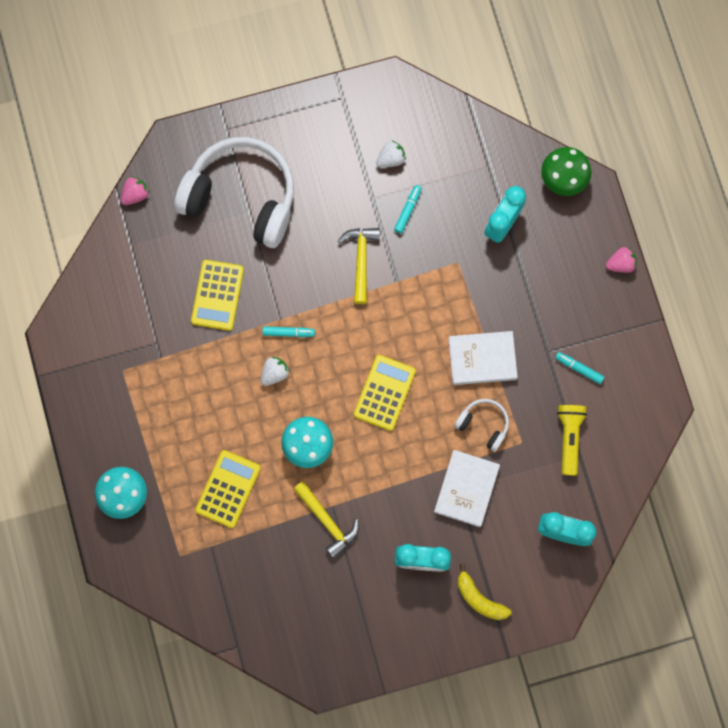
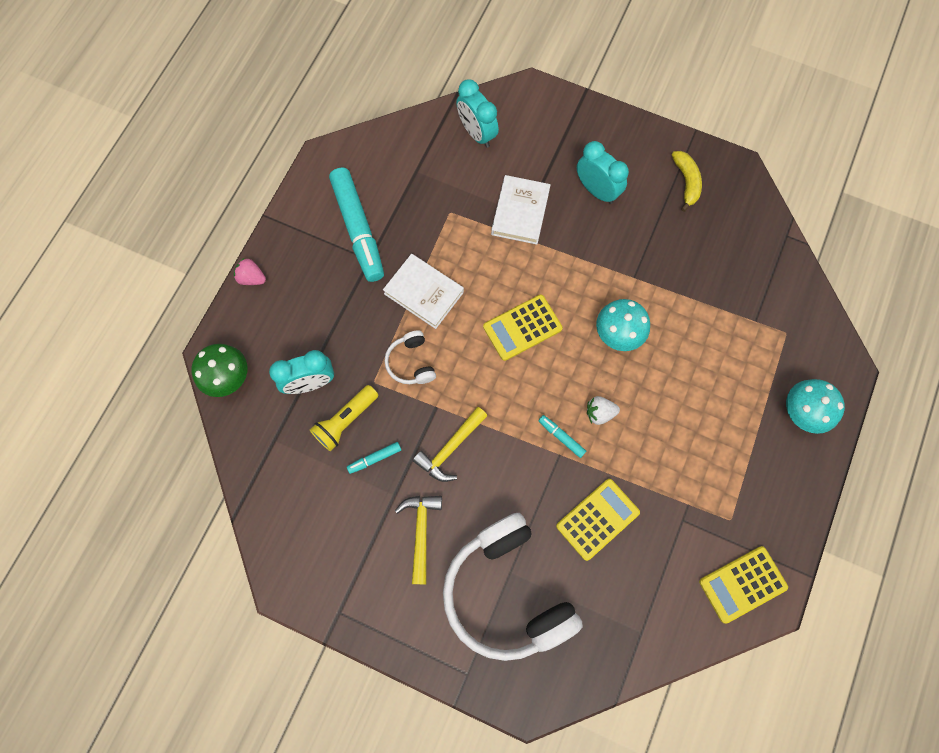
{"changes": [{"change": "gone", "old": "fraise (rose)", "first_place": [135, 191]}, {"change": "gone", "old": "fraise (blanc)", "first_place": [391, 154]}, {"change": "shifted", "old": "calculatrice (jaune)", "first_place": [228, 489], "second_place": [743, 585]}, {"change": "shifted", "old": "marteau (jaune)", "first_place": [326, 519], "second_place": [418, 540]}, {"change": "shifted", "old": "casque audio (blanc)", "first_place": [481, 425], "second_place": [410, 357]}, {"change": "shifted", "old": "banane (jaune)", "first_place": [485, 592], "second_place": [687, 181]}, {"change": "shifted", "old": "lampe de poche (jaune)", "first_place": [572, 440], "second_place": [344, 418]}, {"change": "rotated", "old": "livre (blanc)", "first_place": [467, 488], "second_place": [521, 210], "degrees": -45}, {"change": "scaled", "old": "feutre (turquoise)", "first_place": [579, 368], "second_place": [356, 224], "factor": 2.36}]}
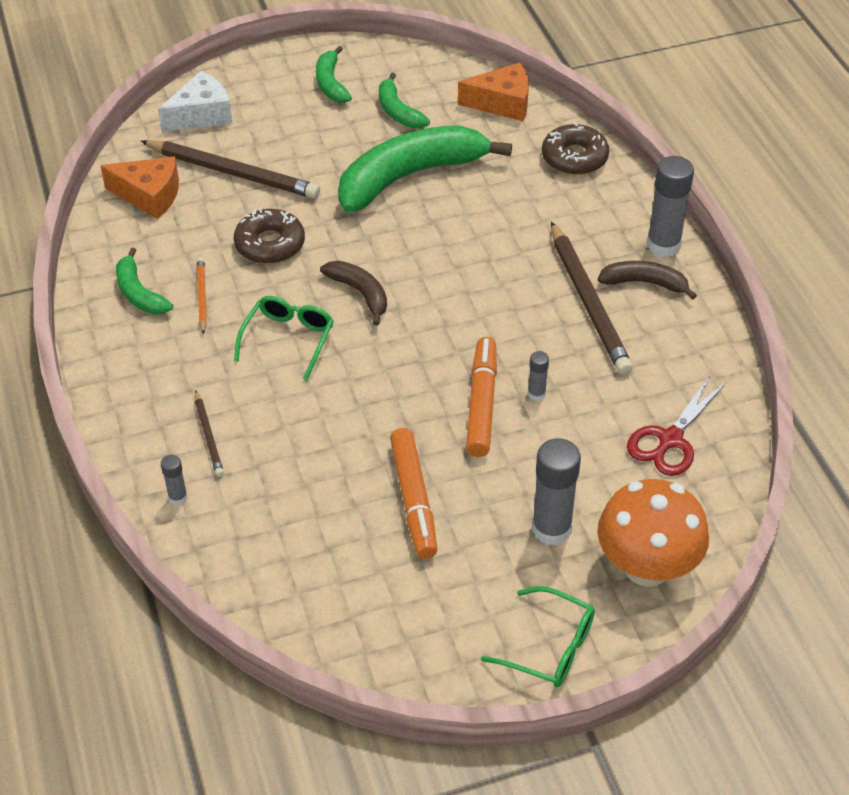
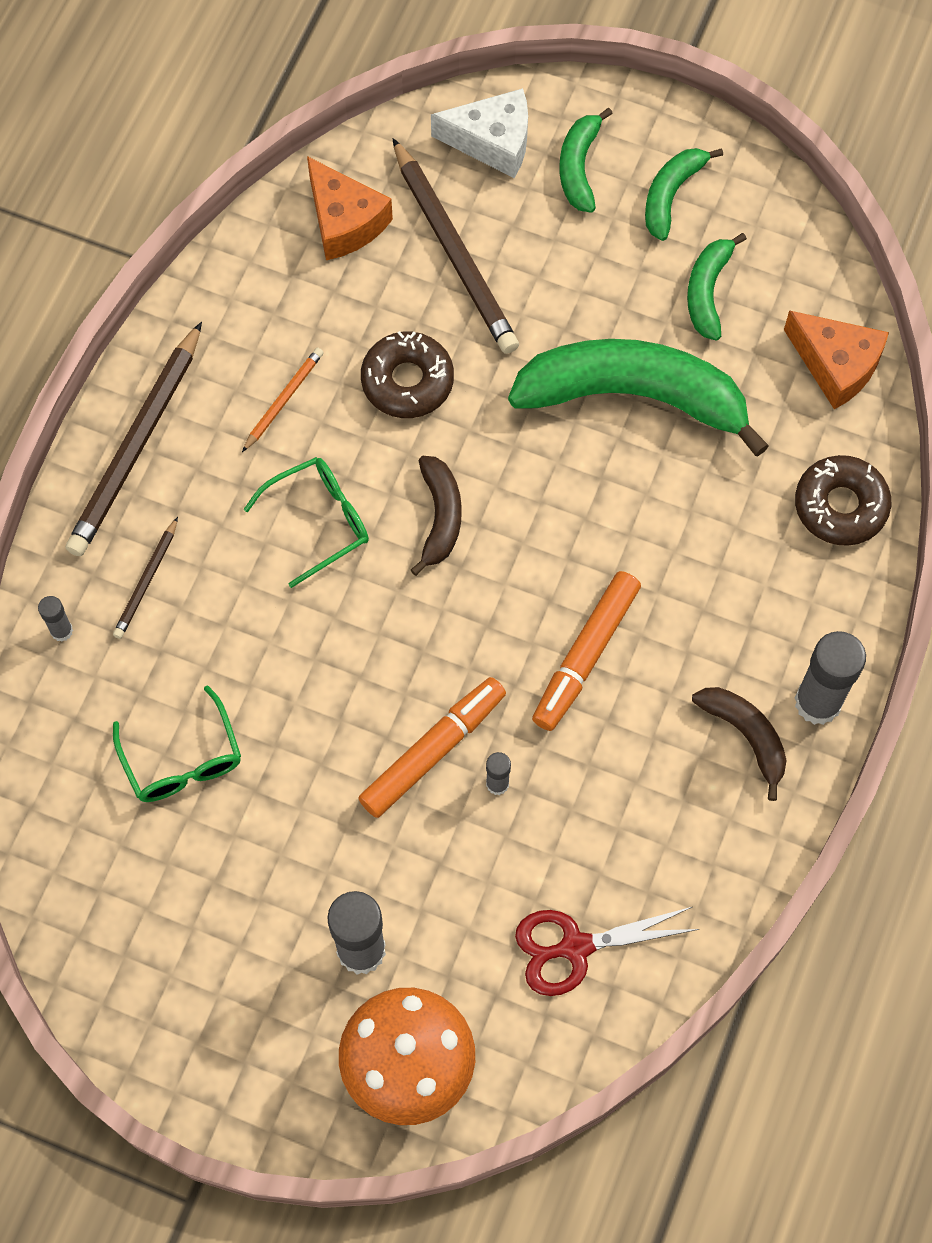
{"changes": [{"change": "shifted", "old": "banane (vert)", "first_place": [144, 280], "second_place": [586, 160]}, {"change": "shifted", "old": "feutre (orange)", "first_place": [414, 493], "second_place": [586, 651]}, {"change": "shifted", "old": "lunettes (vert)", "first_place": [538, 636], "second_place": [177, 743]}, {"change": "shifted", "old": "crayon (marron)", "first_place": [592, 298], "second_place": [134, 439]}]}
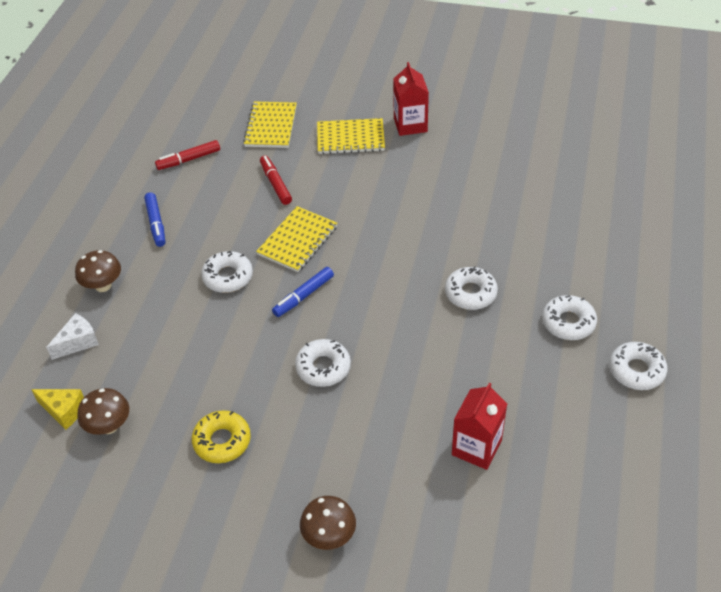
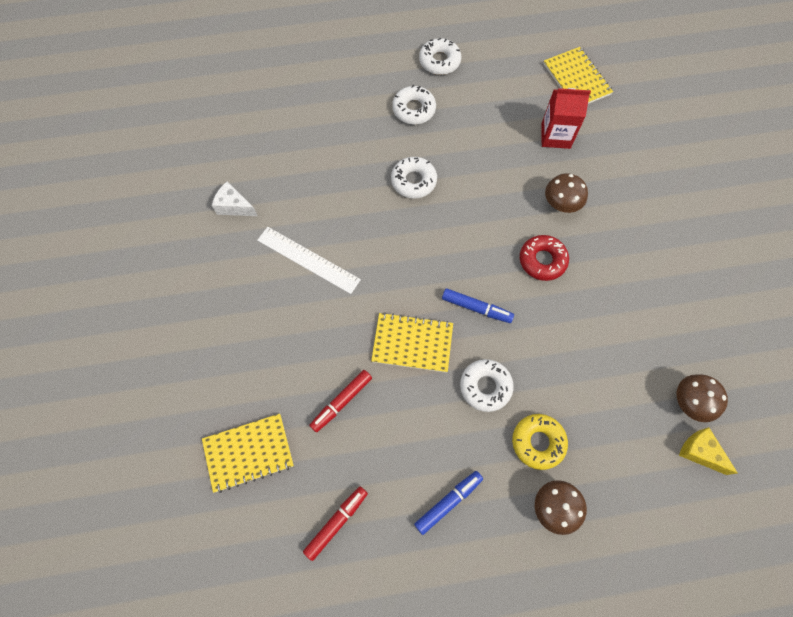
{"changes": [{"change": "gone", "old": "brique de lait (rouge)", "first_place": [411, 99]}, {"change": "new", "new": "règle (blanc)", "second_place": [309, 260]}, {"change": "shifted", "old": "fromage (blanc)", "first_place": [72, 336], "second_place": [234, 199]}, {"change": "shifted", "old": "beignet (jaune)", "first_place": [221, 436], "second_place": [540, 442]}, {"change": "shifted", "old": "champignon (marron)", "first_place": [328, 523], "second_place": [566, 193]}, {"change": "shifted", "old": "carnet (jaune)", "first_place": [351, 136], "second_place": [578, 75]}, {"change": "repainted", "old": "beignet (blanc)", "new": "beignet (rouge)", "first_place": [323, 363], "second_place": [544, 258]}, {"change": "rotated", "old": "fromage (jaune)", "first_place": [57, 409], "second_place": [708, 451], "degrees": -45}, {"change": "rotated", "old": "feutre (rouge)", "first_place": [187, 155], "second_place": [335, 523], "degrees": -90}]}
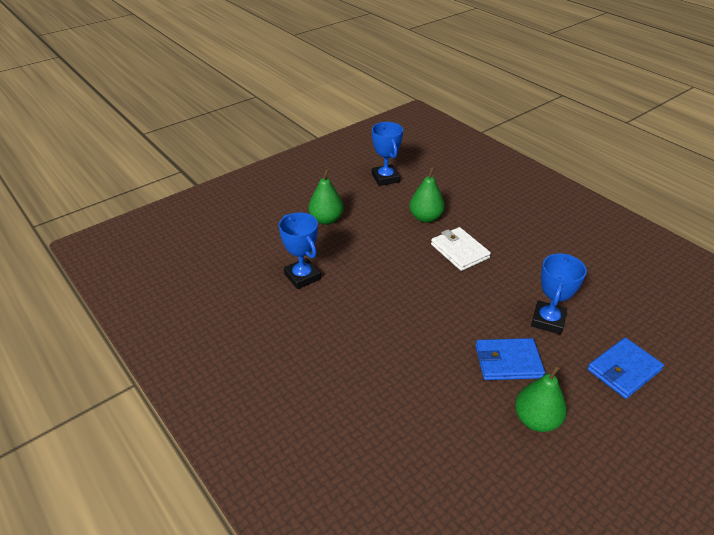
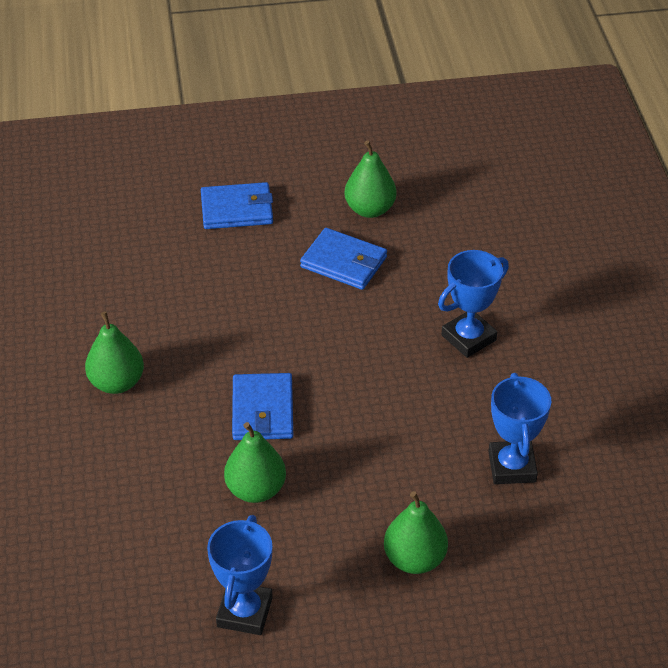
{"changes": [{"change": "new", "new": "poire (vert)", "second_place": [114, 352]}, {"change": "shifted", "old": "trophée (bleu)", "first_place": [559, 294], "second_place": [473, 304]}, {"change": "repainted", "old": "portefeuille (blanc)", "new": "portefeuille (bleu)", "first_place": [461, 249], "second_place": [262, 406]}]}
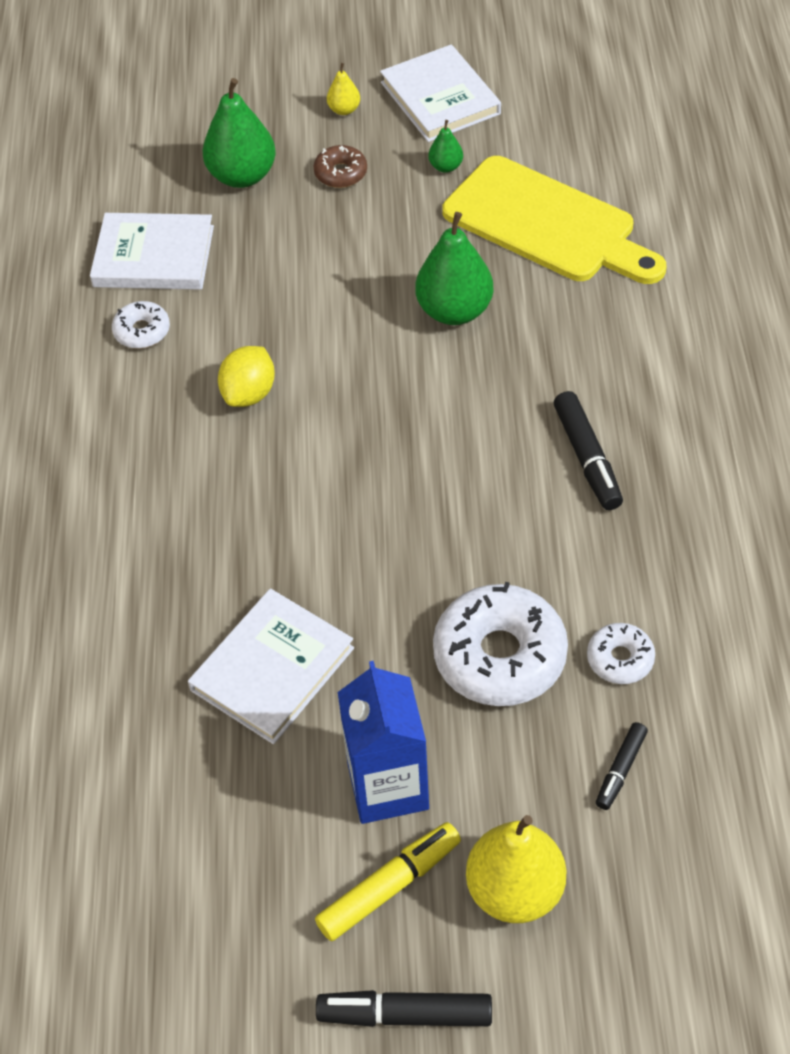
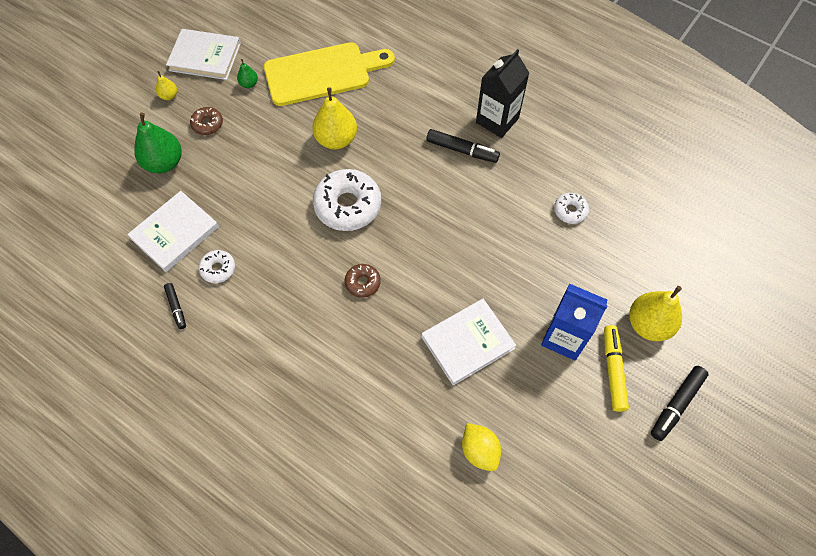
{"changes": [{"change": "new", "new": "beignet (marron)", "second_place": [363, 281]}, {"change": "new", "new": "brique de lait (noir)", "second_place": [502, 93]}, {"change": "shifted", "old": "citron (jaune)", "first_place": [246, 376], "second_place": [481, 447]}, {"change": "shifted", "old": "beignet (blanc)", "first_place": [500, 644], "second_place": [347, 200]}, {"change": "shifted", "old": "feutre (noir)", "first_place": [622, 766], "second_place": [175, 306]}, {"change": "repainted", "old": "poire (vert)", "new": "poire (jaune)", "first_place": [454, 268], "second_place": [334, 118]}, {"change": "rotated", "old": "livre (blanc)", "first_place": [271, 666], "second_place": [469, 342], "degrees": 75}]}
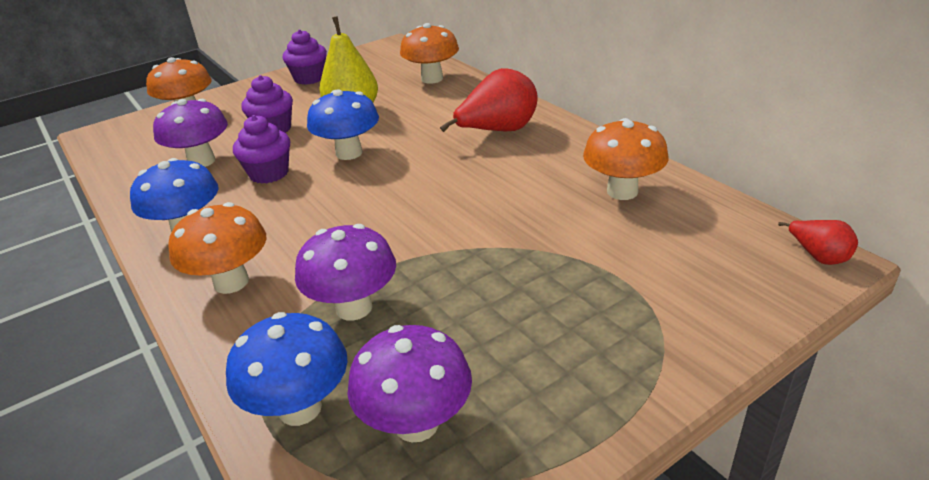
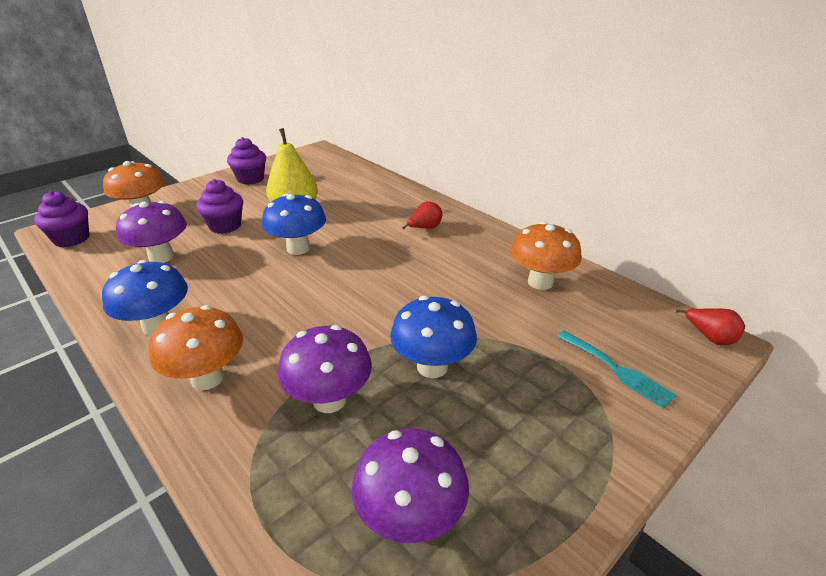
{"changes": [{"change": "gone", "old": "champignon (orange)", "first_place": [429, 53]}, {"change": "new", "new": "fourchette (turquoise)", "second_place": [616, 369]}, {"change": "shifted", "old": "champignon (bleu)", "first_place": [287, 369], "second_place": [433, 337]}, {"change": "shifted", "old": "muffin (violet)", "first_place": [261, 149], "second_place": [61, 219]}, {"change": "scaled", "old": "poire (rouge)", "first_place": [489, 100], "second_place": [422, 215], "factor": 0.52}]}
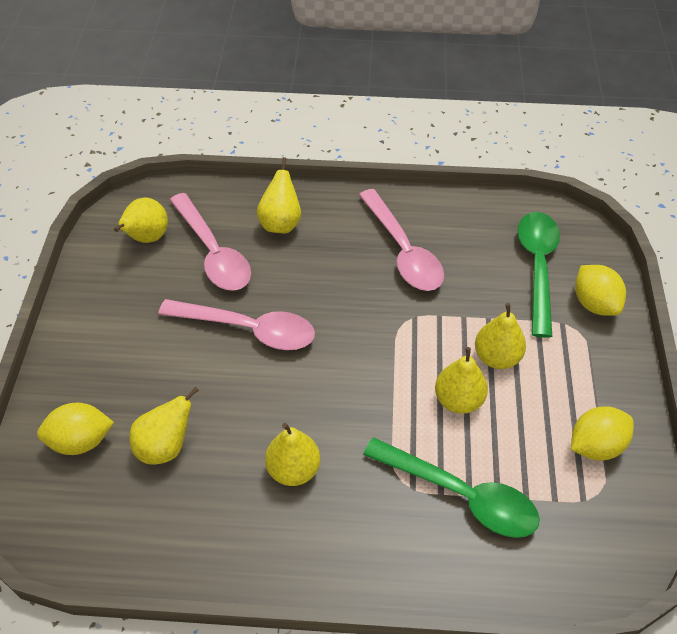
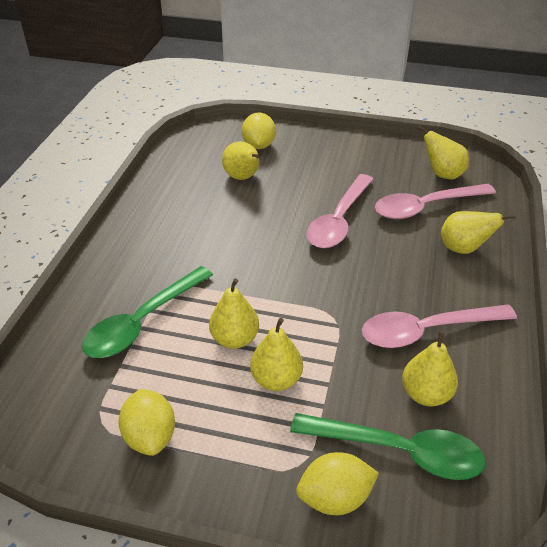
{"changes": [{"change": "shifted", "old": "poire (jaune)", "first_place": [293, 454], "second_place": [430, 368]}]}
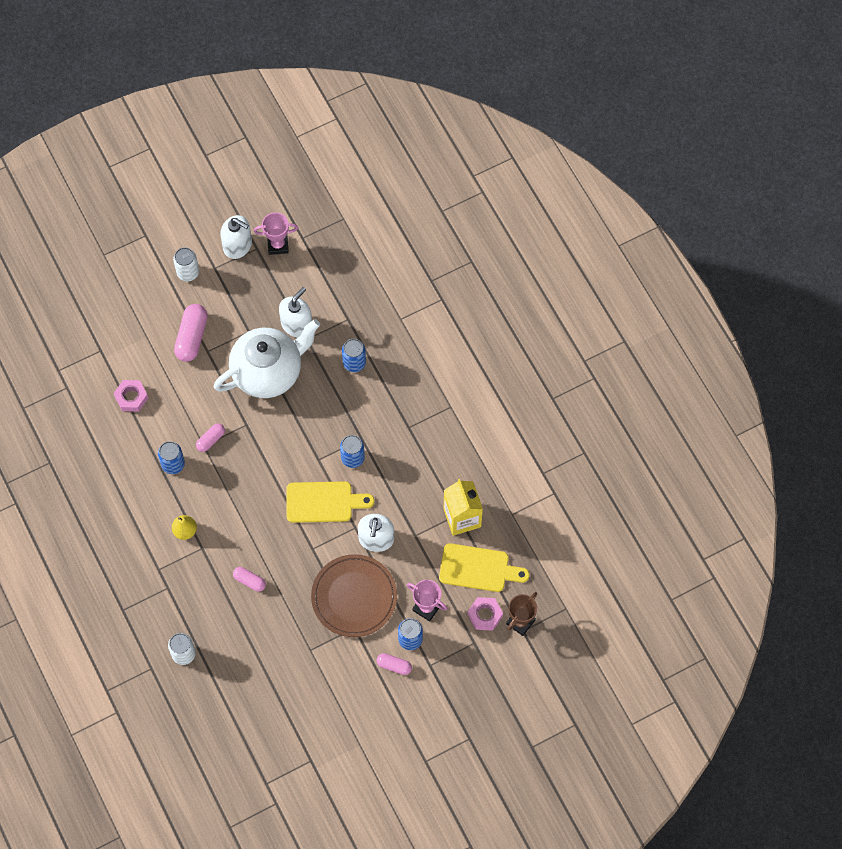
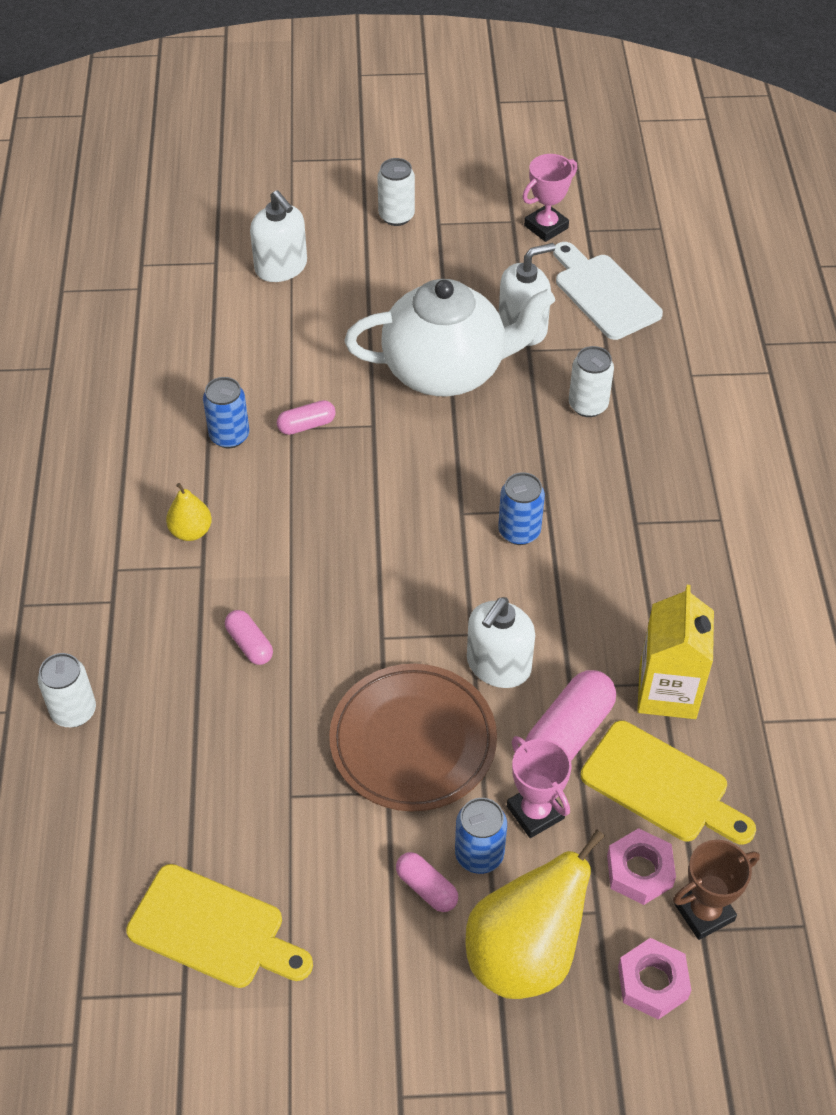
{"changes": [{"change": "new", "new": "poire (jaune)", "second_place": [535, 914]}, {"change": "new", "new": "planche à découper (blanc)", "second_place": [608, 291]}, {"change": "shifted", "old": "écrou (rose)", "first_place": [131, 396], "second_place": [654, 979]}, {"change": "shifted", "old": "gélule (rose)", "first_place": [191, 333], "second_place": [570, 715]}, {"change": "shifted", "old": "distributeur de savon (blanc)", "first_place": [236, 237], "second_place": [278, 236]}, {"change": "shifted", "old": "planche à découper (jaune)", "first_place": [330, 502], "second_place": [219, 926]}, {"change": "repainted", "old": "canette (bleu)", "new": "canette (blanc)", "first_place": [354, 355], "second_place": [591, 381]}, {"change": "rotated", "old": "trophée (rose)", "first_place": [276, 233], "second_place": [549, 198], "degrees": -60}]}
